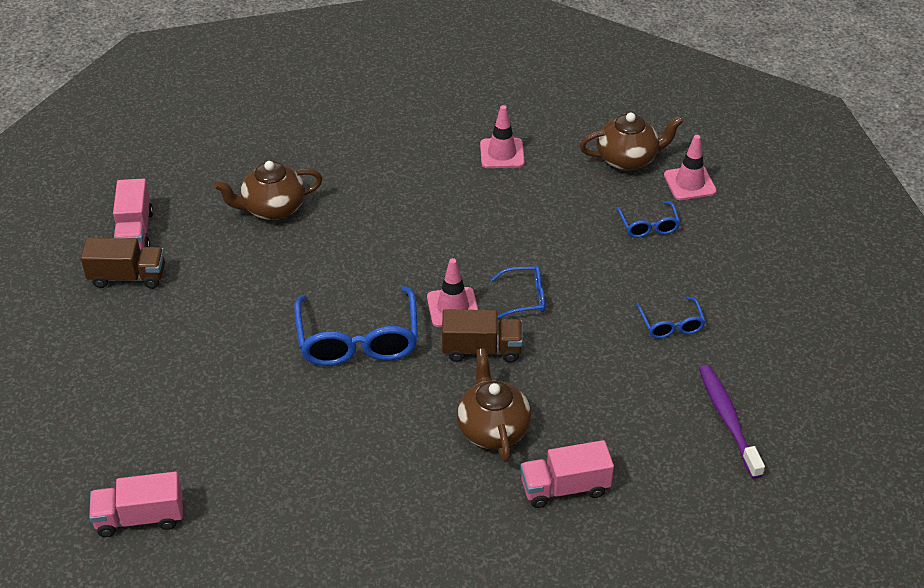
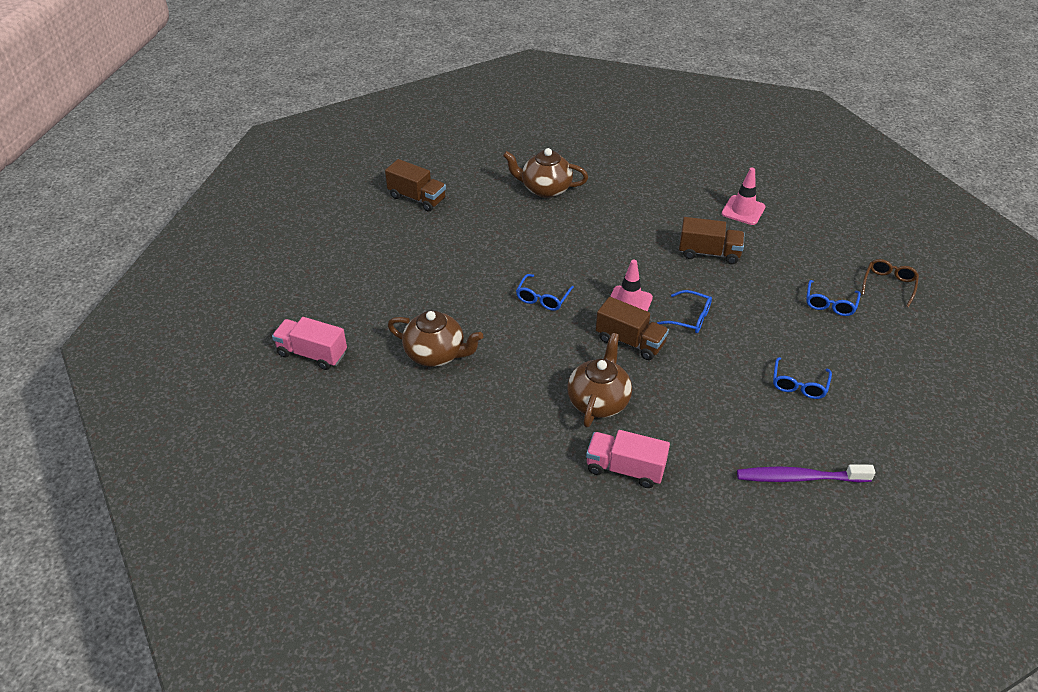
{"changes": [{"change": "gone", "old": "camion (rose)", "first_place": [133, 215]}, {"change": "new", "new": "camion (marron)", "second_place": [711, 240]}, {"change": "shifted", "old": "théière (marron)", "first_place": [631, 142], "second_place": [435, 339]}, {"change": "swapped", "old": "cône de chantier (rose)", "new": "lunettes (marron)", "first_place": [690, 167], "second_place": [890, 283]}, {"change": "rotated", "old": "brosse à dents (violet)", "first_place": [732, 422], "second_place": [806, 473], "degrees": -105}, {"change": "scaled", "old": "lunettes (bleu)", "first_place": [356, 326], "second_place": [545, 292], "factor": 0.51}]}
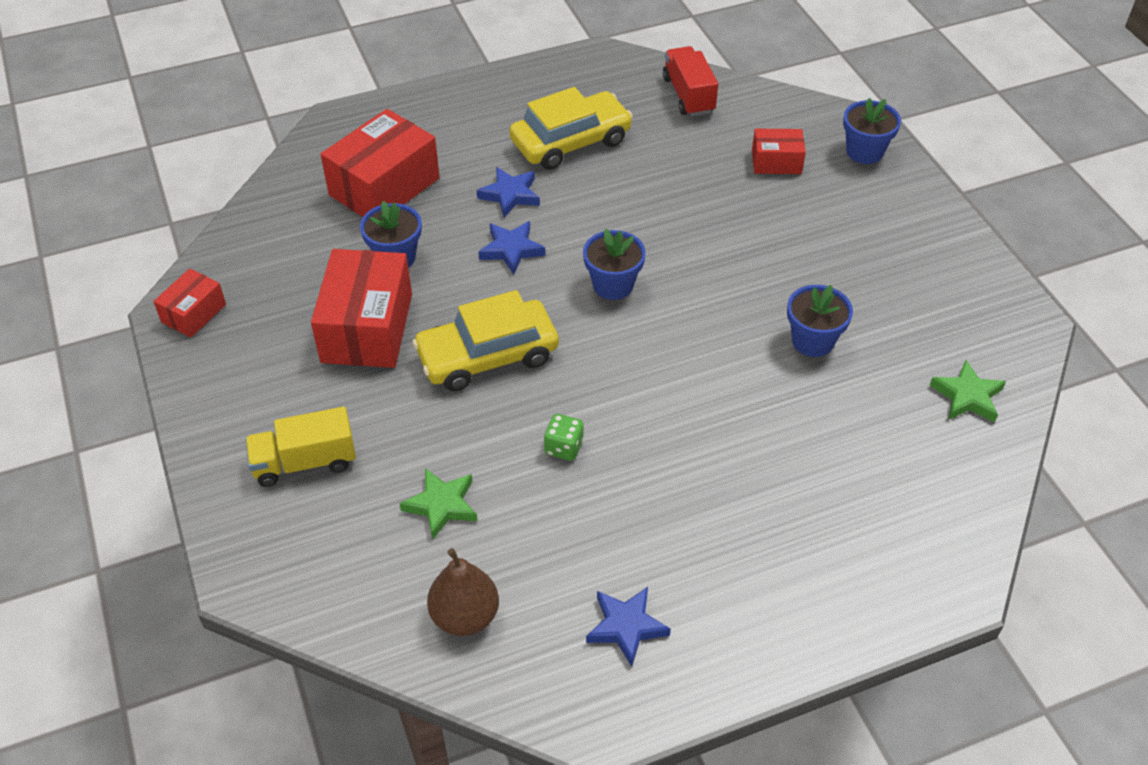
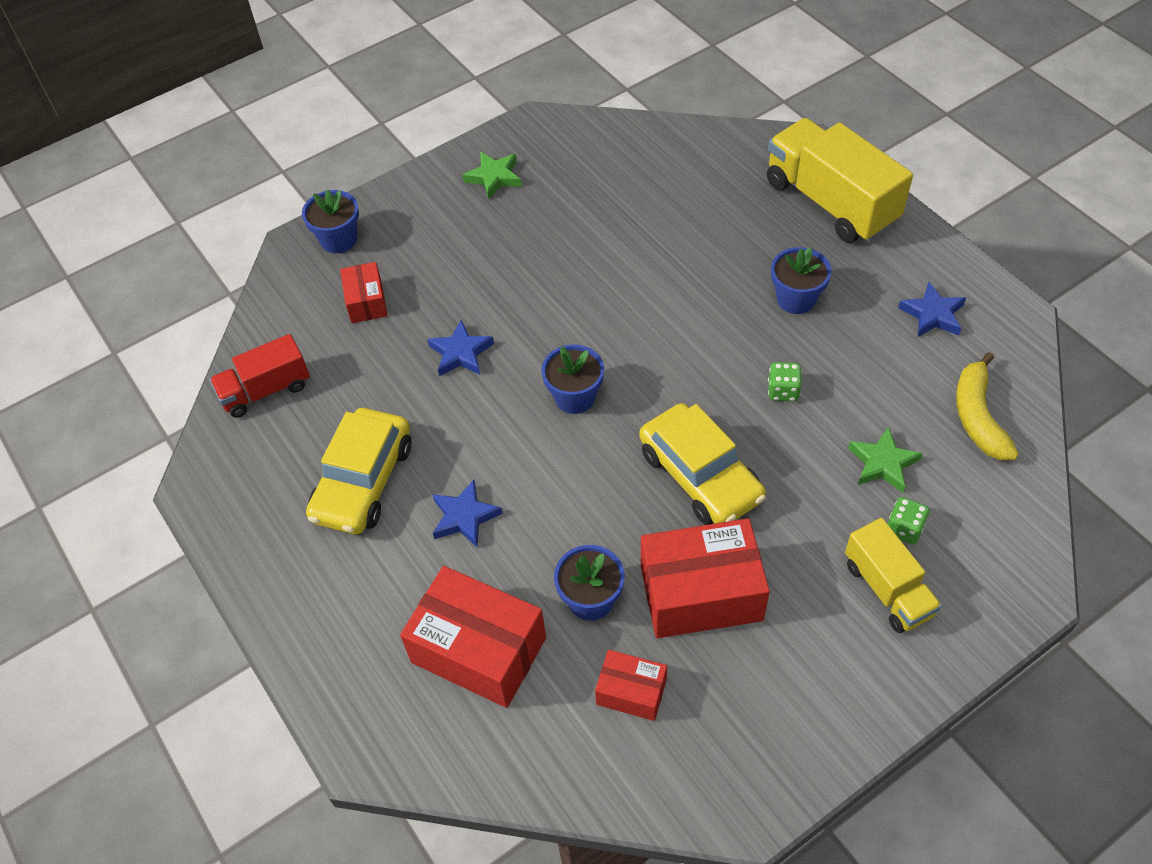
{"changes": [{"change": "new", "new": "camion (jaune)", "second_place": [840, 180]}, {"change": "new", "new": "dé (vert)", "second_place": [908, 520]}, {"change": "shifted", "old": "boîte (rouge)", "first_place": [189, 303], "second_place": [631, 685]}, {"change": "shifted", "old": "étoile (bleu)", "first_place": [512, 248], "second_place": [460, 348]}, {"change": "shifted", "old": "pot de fleurs (bleu)", "first_place": [820, 321], "second_place": [801, 280]}, {"change": "shifted", "old": "étoile (vert)", "first_place": [967, 391], "second_place": [492, 175]}, {"change": "swapped", "old": "poire (marron)", "new": "banane (jaune)", "first_place": [463, 592], "second_place": [987, 406]}, {"change": "rotated", "old": "voiture (jaune)", "first_place": [571, 128], "second_place": [358, 471], "degrees": -120}]}
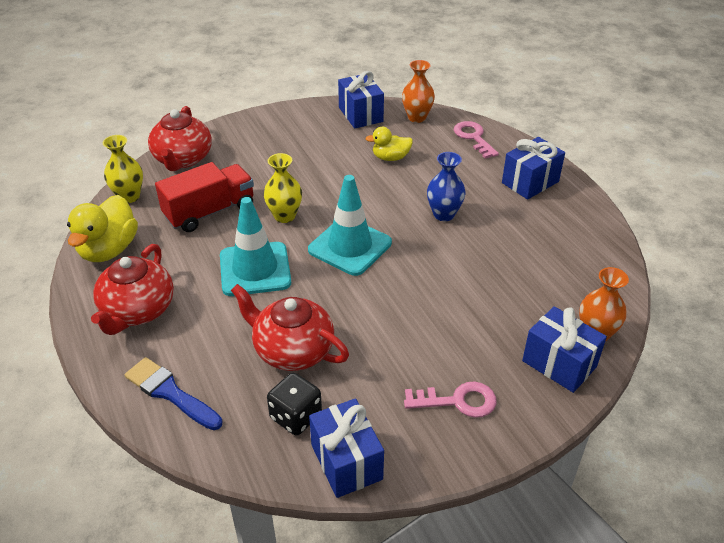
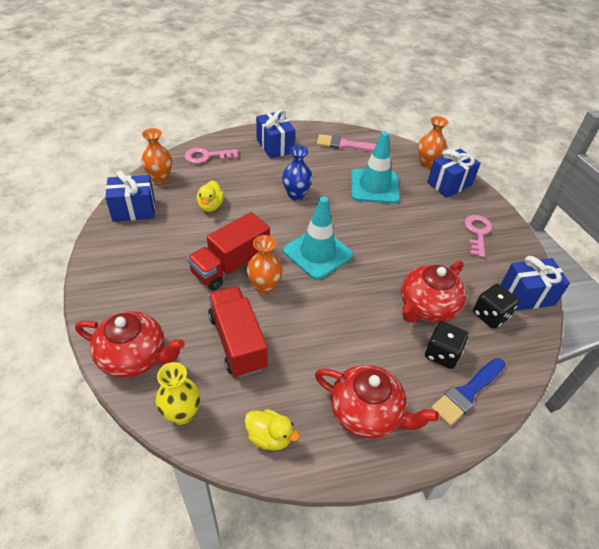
{"changes": [{"change": "new", "new": "camion (rouge)", "second_place": [228, 251]}, {"change": "new", "new": "pinceau (rose)", "second_place": [346, 143]}, {"change": "new", "new": "dé (noir)", "second_place": [446, 345]}, {"change": "shifted", "old": "cône de chantier (turquoise)", "first_place": [255, 246], "second_place": [375, 168]}, {"change": "repainted", "old": "vase (jaune)", "new": "vase (orange)", "first_place": [283, 188], "second_place": [265, 265]}, {"change": "scaled", "old": "canard (jaune)", "first_place": [102, 228], "second_place": [272, 429], "factor": 0.6}]}
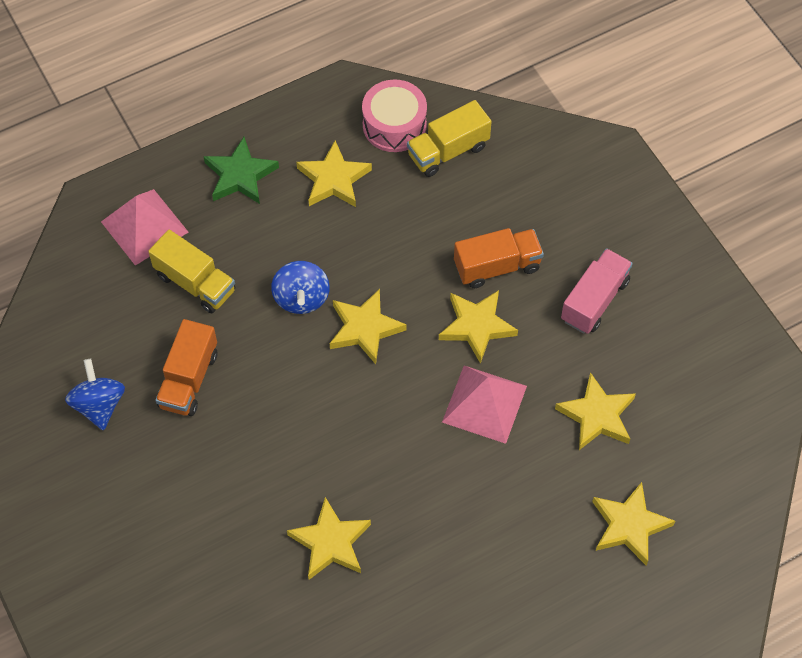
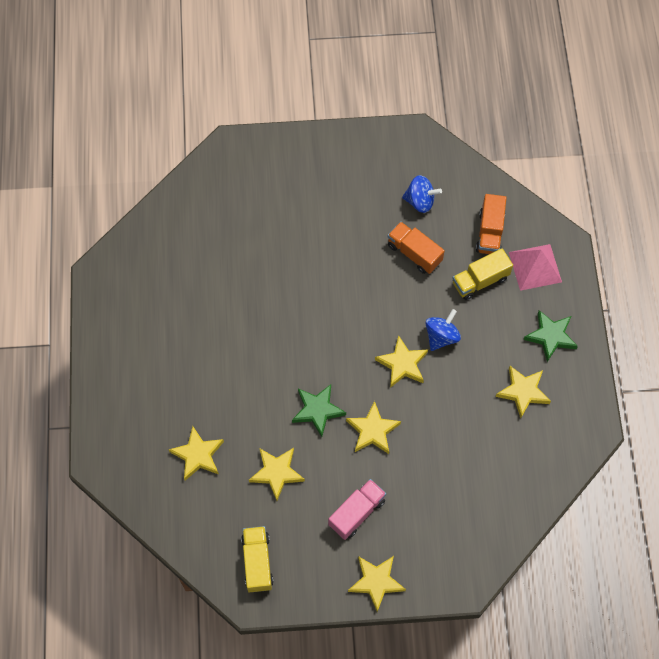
{"changes": [{"change": "gone", "old": "tambour (rose)", "first_place": [394, 115]}, {"change": "shifted", "old": "étoile (jaune)", "first_place": [329, 538], "second_place": [377, 584]}, {"change": "shifted", "old": "camion (jaune)", "first_place": [449, 138], "second_place": [257, 559]}, {"change": "shifted", "old": "camion (orange)", "first_place": [499, 258], "second_place": [491, 224]}, {"change": "swapped", "old": "pyramide (rose)", "new": "étoile (vert)", "first_place": [484, 405], "second_place": [319, 410]}, {"change": "rotated", "old": "toupie (bleu)", "first_place": [300, 287], "second_place": [443, 330], "degrees": 105}, {"change": "rotated", "old": "camion (rose)", "first_place": [597, 291], "second_place": [357, 509], "degrees": -105}]}
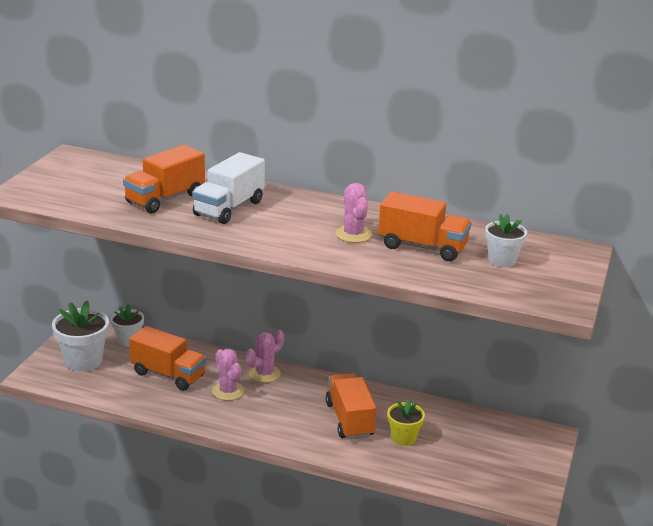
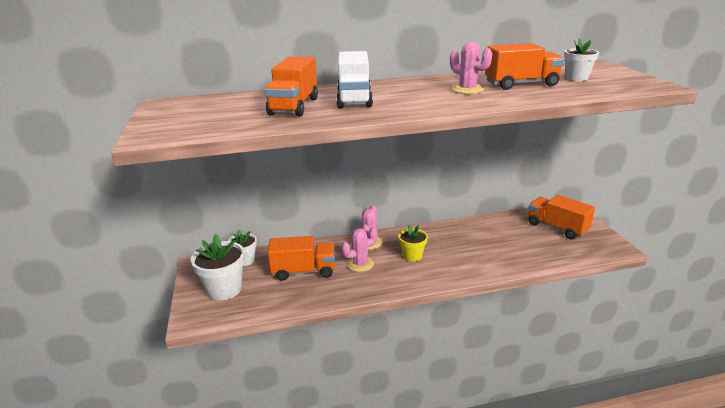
{"changes": [{"change": "shifted", "old": "camion (orange)", "first_place": [351, 406], "second_place": [561, 217]}, {"change": "shifted", "old": "pot de fleurs (jaune)", "first_place": [406, 422], "second_place": [413, 243]}, {"change": "rotated", "old": "cactus (rose)", "first_place": [228, 375], "second_place": [359, 249], "degrees": -60}]}
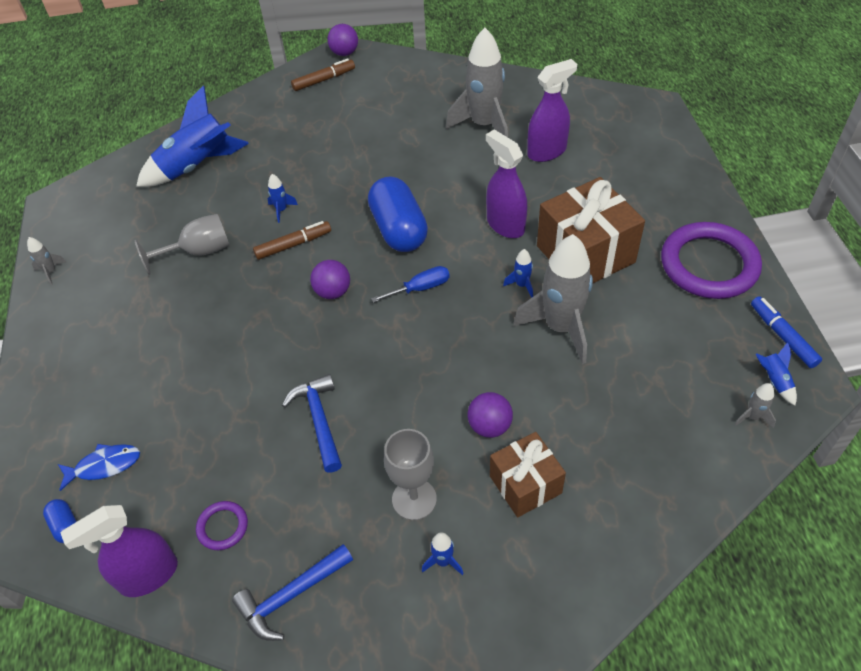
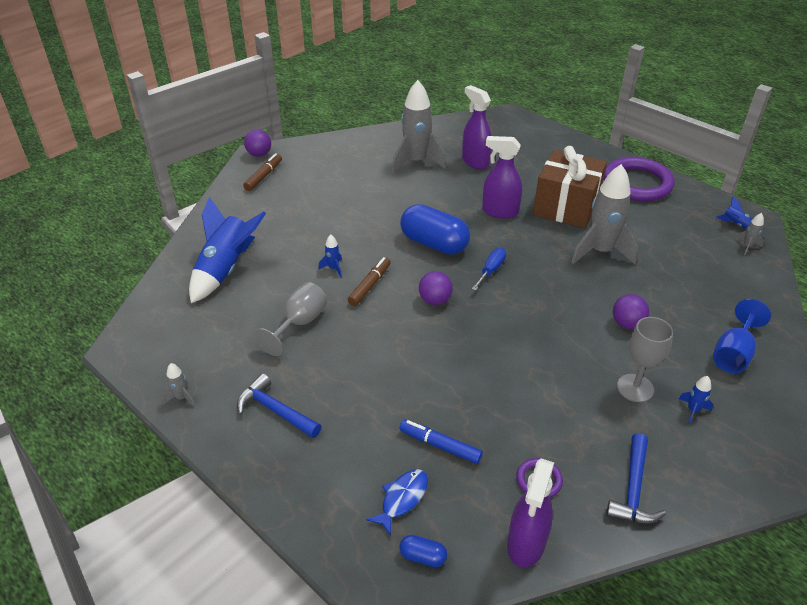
{"changes": [{"change": "gone", "old": "cadeau (marron)", "first_place": [528, 475]}, {"change": "gone", "old": "fusée (bleu)", "first_place": [518, 273]}, {"change": "new", "new": "verre à pied (bleu)", "second_place": [742, 336]}, {"change": "shifted", "old": "marteau (bleu)", "first_place": [312, 423], "second_place": [279, 406]}, {"change": "shifted", "old": "feutre (bleu)", "first_place": [786, 332], "second_place": [441, 442]}, {"change": "rotated", "old": "vaporisateur (violet)", "first_place": [552, 110], "second_place": [477, 127], "degrees": -60}]}
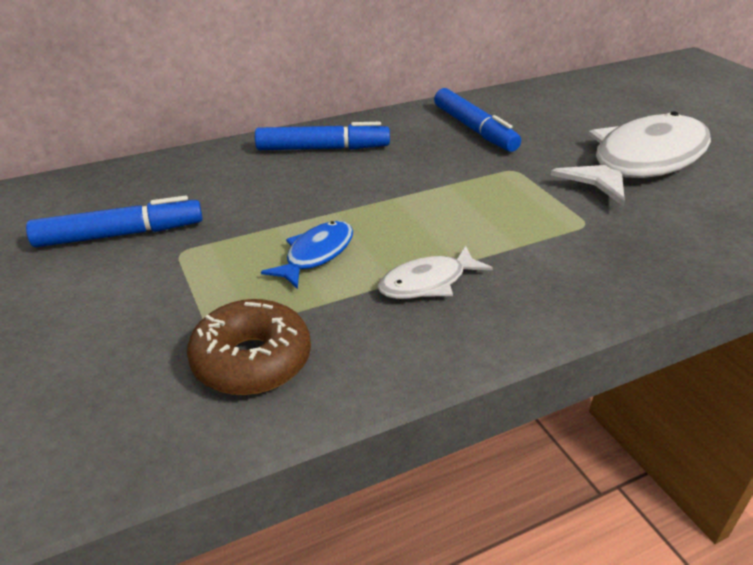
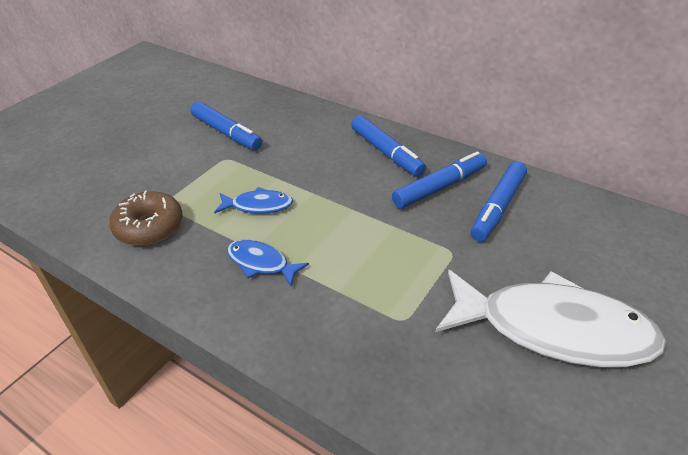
{"changes": [{"change": "new", "new": "feutre (bleu)", "second_place": [439, 180]}, {"change": "repainted", "old": "poisson (blanc)", "new": "poisson (bleu)", "first_place": [435, 272], "second_place": [268, 263]}]}
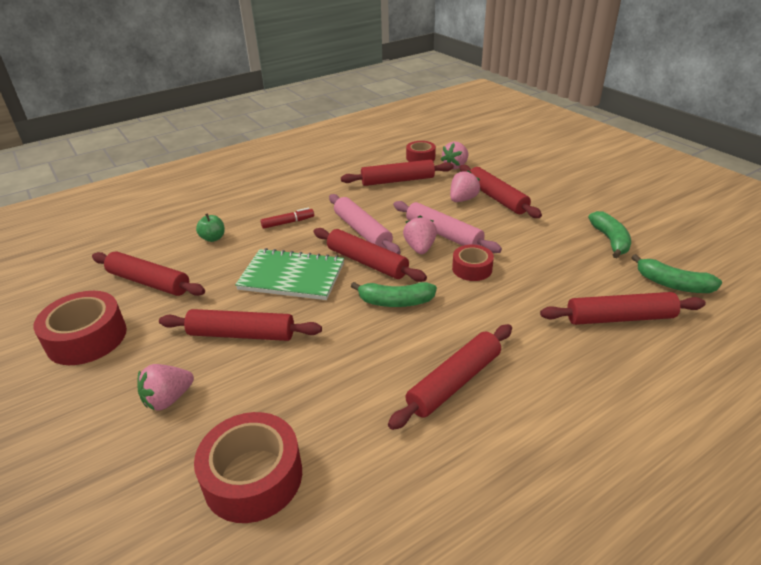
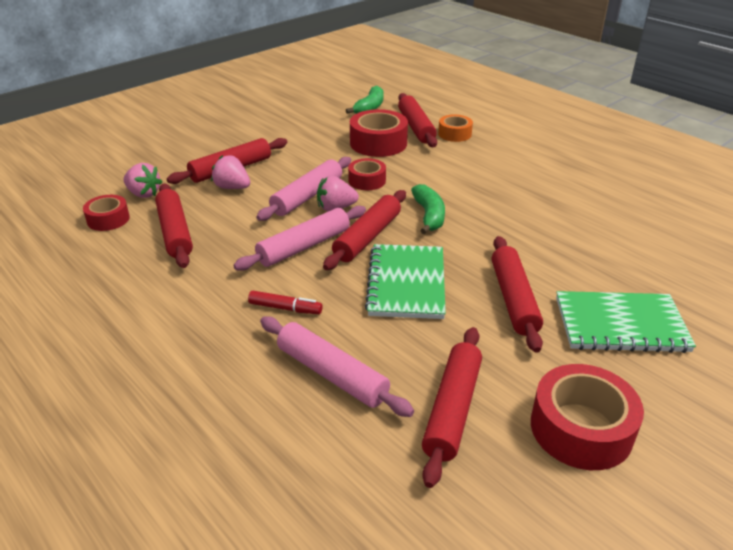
{"changes": [{"change": "gone", "old": "rouleau à pâtisserie (rouge)", "first_place": [450, 377]}, {"change": "gone", "old": "banane (vert)", "first_place": [609, 234]}, {"change": "new", "new": "ruban adhésif (orange)", "second_place": [455, 128]}, {"change": "shifted", "old": "ruban adhésif (rouge)", "first_place": [248, 467], "second_place": [379, 133]}, {"change": "swapped", "old": "fraise (rose)", "new": "carnet (vert)", "first_place": [165, 387], "second_place": [626, 322]}, {"change": "swapped", "old": "pomme (vert)", "new": "rouleau à pâtisserie (rose)", "first_place": [210, 227], "second_place": [337, 366]}, {"change": "rotated", "old": "feutre (rouge)", "first_place": [287, 218], "second_place": [285, 302], "degrees": 135}]}
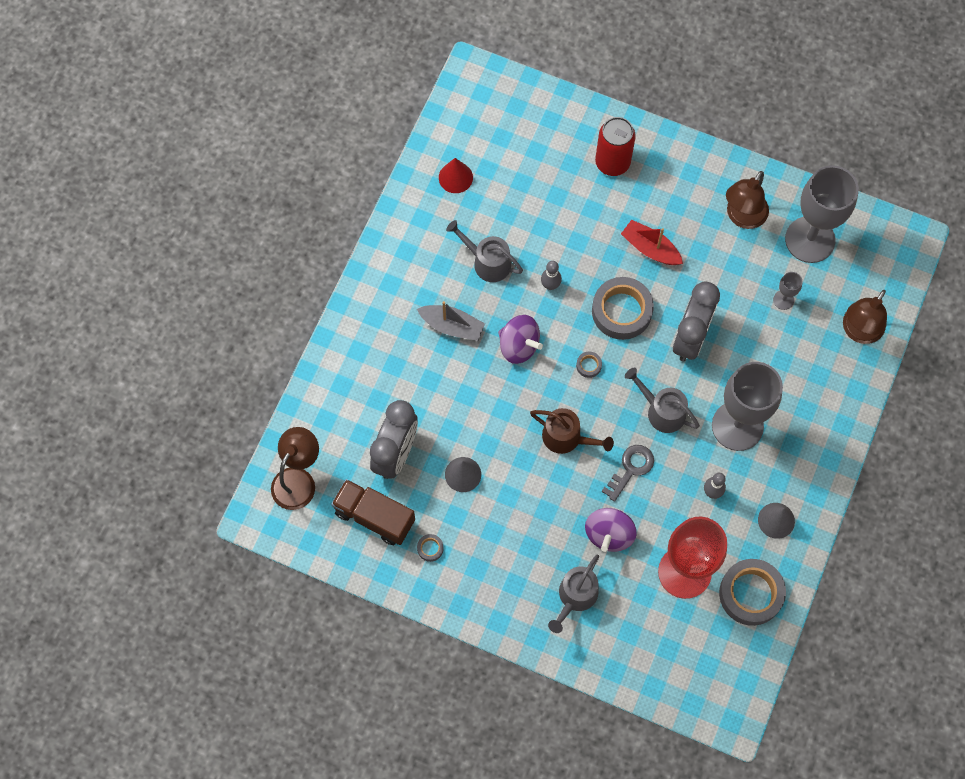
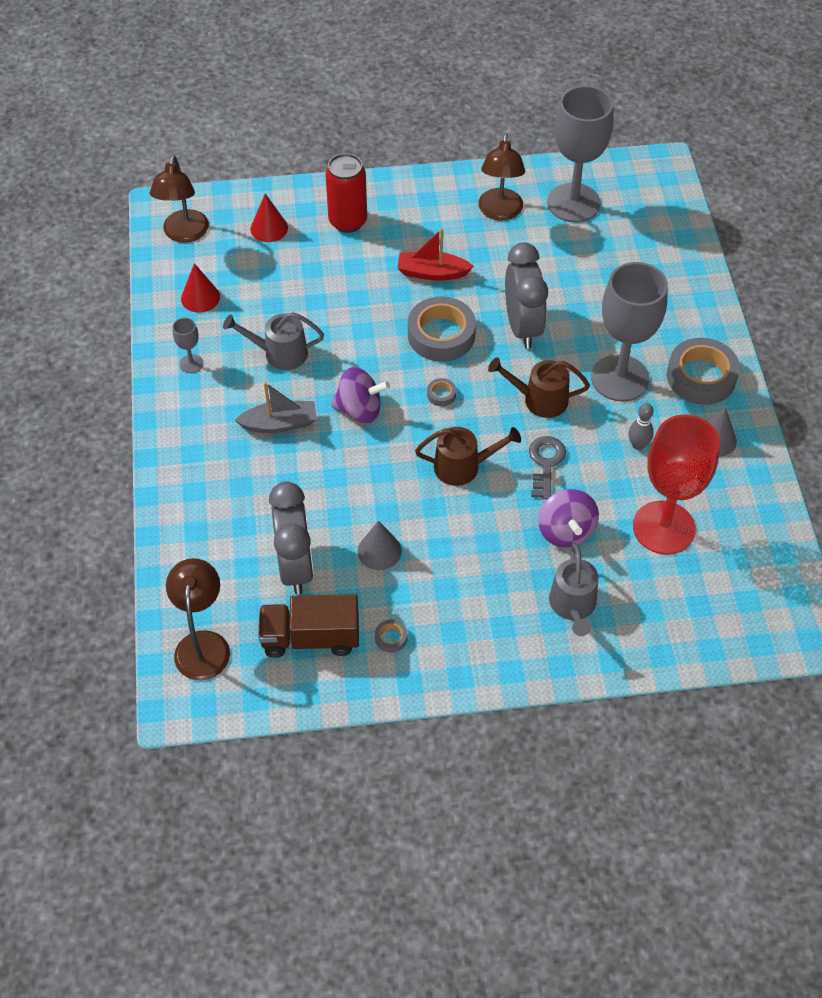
{"changes": [{"change": "gone", "old": "quille (gris)", "first_place": [551, 275]}, {"change": "new", "new": "cône (rouge)", "second_place": [269, 217]}, {"change": "shifted", "old": "ruban adhésif (gris)", "first_place": [752, 592], "second_place": [703, 371]}, {"change": "shifted", "old": "verre à pied (gris)", "first_place": [787, 291], "second_place": [188, 345]}, {"change": "shifted", "old": "lampe (marron)", "first_place": [865, 317], "second_place": [179, 199]}, {"change": "repainted", "old": "arrosoir (gris)", "new": "arrosoir (marron)", "first_place": [662, 400], "second_place": [539, 387]}]}
